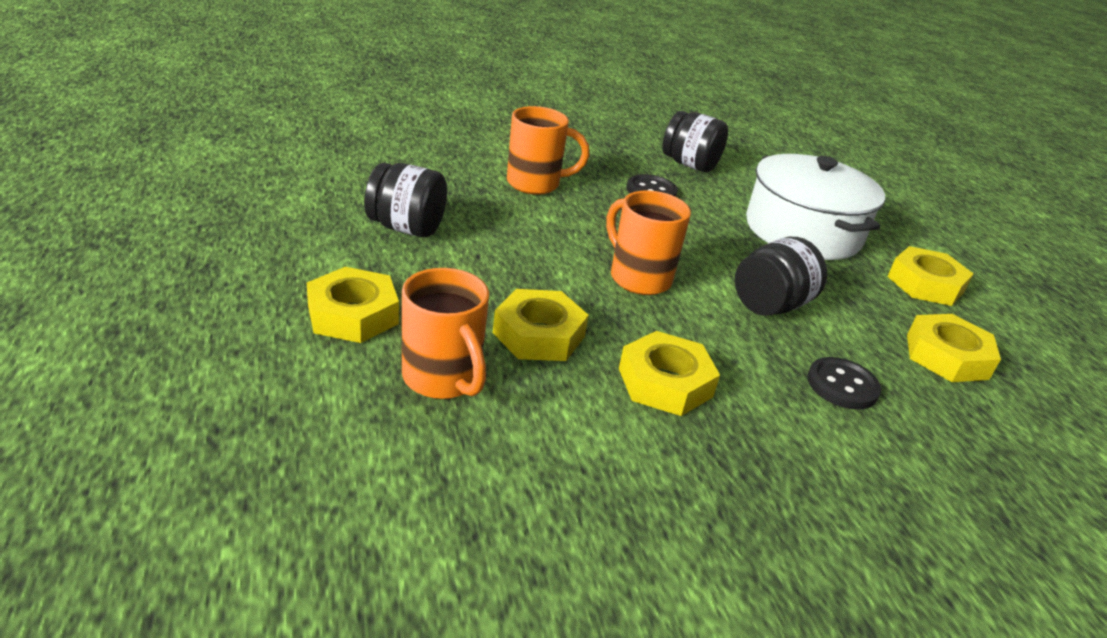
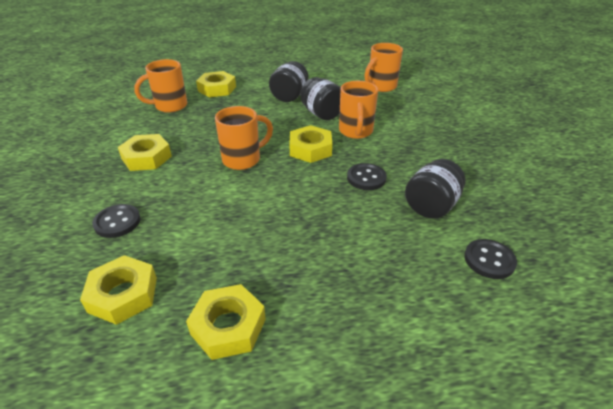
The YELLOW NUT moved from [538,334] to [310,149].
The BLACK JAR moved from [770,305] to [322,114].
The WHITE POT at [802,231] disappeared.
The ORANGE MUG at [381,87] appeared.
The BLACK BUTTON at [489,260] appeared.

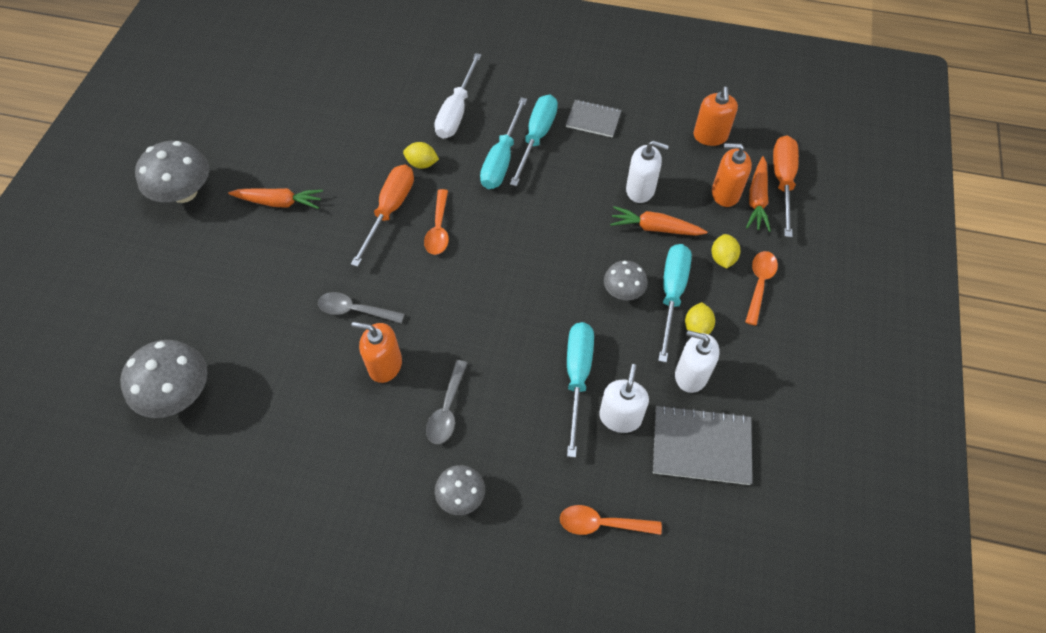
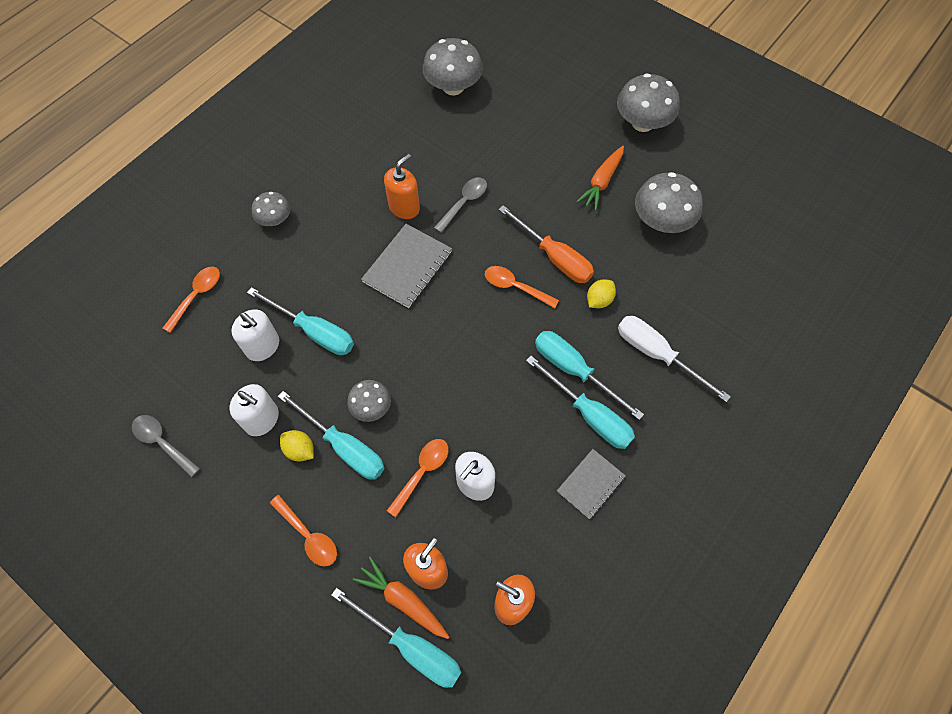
The GREY SPOON moved from [447,410] to [162,442].
The ORANGE CARROT at [655,228] was replaced by the ORANGE SPOON at [422,472].
The GREY NOTEBOOK moved from [701,446] to [407,267].
The WHITE SOAP DISPENSER at [691,375] turned 75 degrees clockwise.
The YELLOW LEMON at [722,258] disappeared.
The ORANGE SCREWDRIVER at [782,182] became the TURQUOISE SCREWDRIVER at [411,647].
The GREY MUSHROOM at [661,221] appeared.

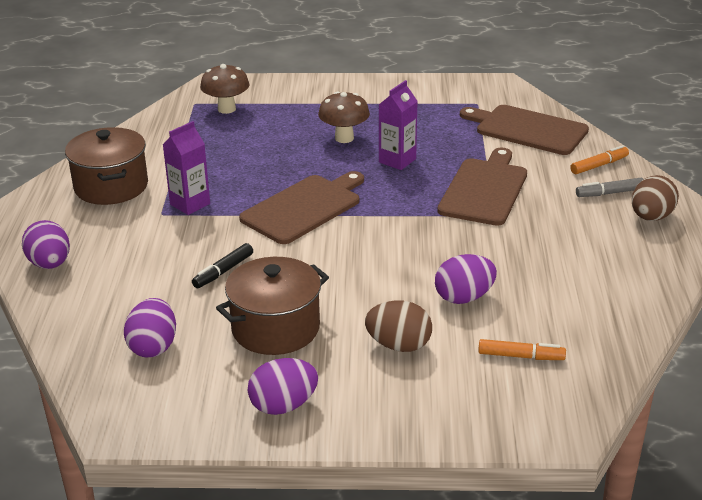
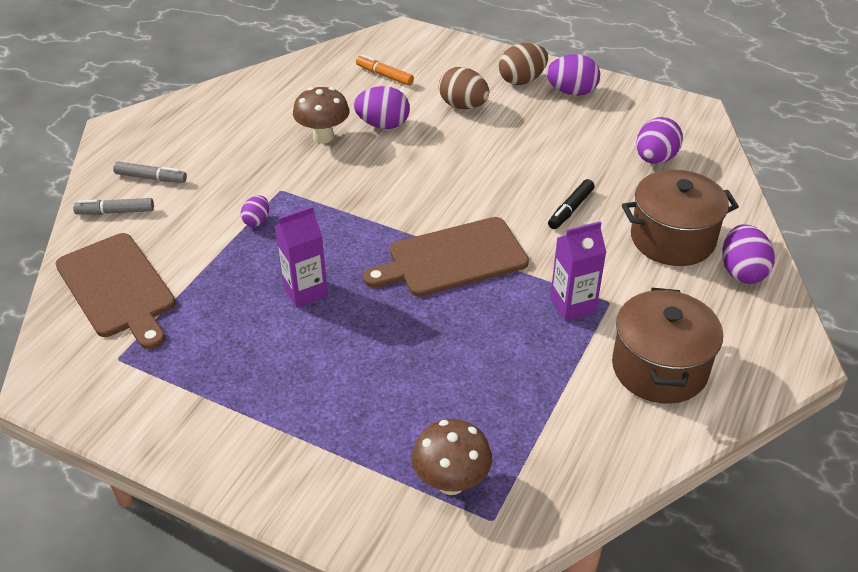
The BLACK MARKER at [223,271] turned 150 degrees clockwise.
The BROWN POT moved from [275,328] to [672,239].
The BROWN MUSHROOM moved from [344,138] to [323,137].
The BROWN CUTTING BOARD at [484,189] was replaced by the PURPLE EGG at [257,221].
The ORANGE MARKER at [599,165] became the GREY MARKER at [115,212].
The BROWN EGG moved from [651,217] to [522,80].

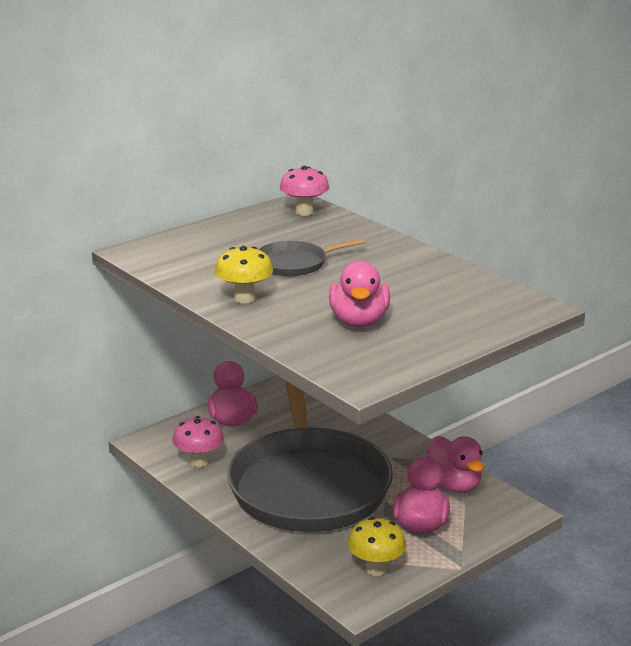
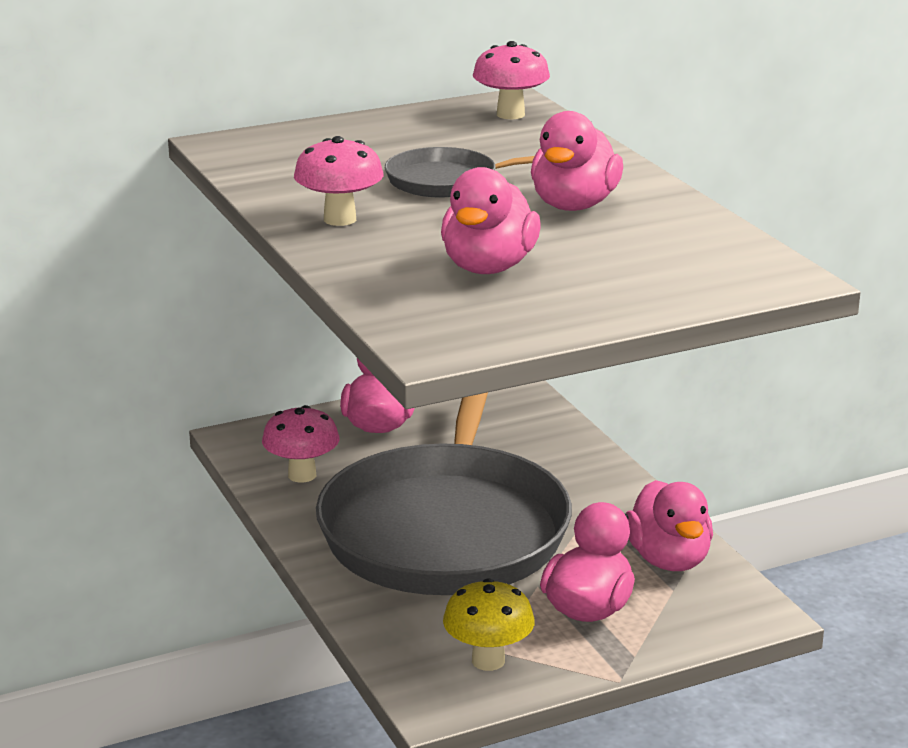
The YELLOW MUSHROOM at [244,298] became the PINK MUSHROOM at [340,219].
The PINK DUCK at [574,205] appeared.

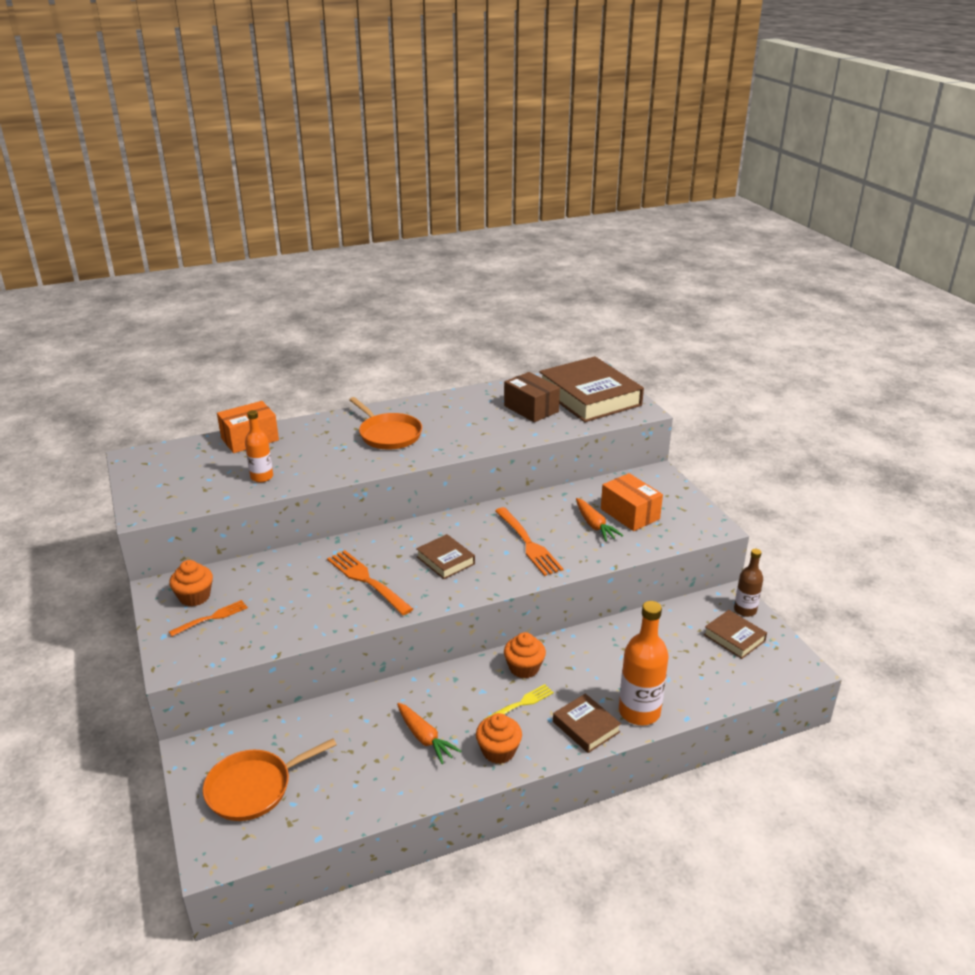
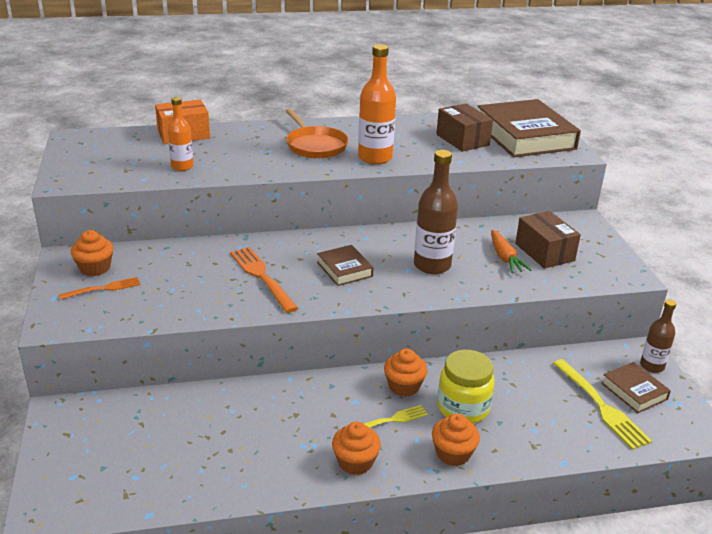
The ORANGE PAN at [253,788] disappeared.
The ORANGE CARROT at [425,738] disappeared.
The ORANGE FORK at [528,543] was replaced by the BROWN BOTTLE at [432,265].
The BROWN BOOK at [586,727] was replaced by the ORANGE CUPCAKE at [453,453].
The ORANGE BOX at [630,514] became the BROWN BOX at [544,252].
The ORANGE BOTTLE moved from [639,712] to [375,157].
The YELLOW JAR at [463,408] appeared.
The YELLOW FORK at [601,406] appeared.

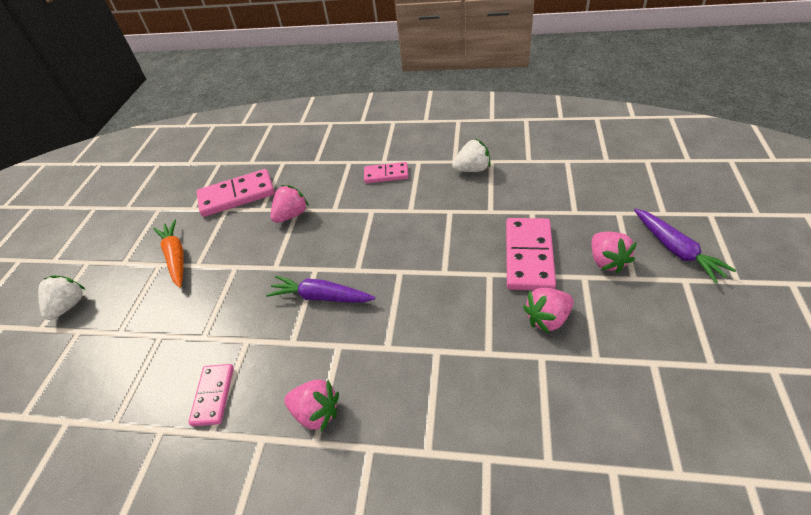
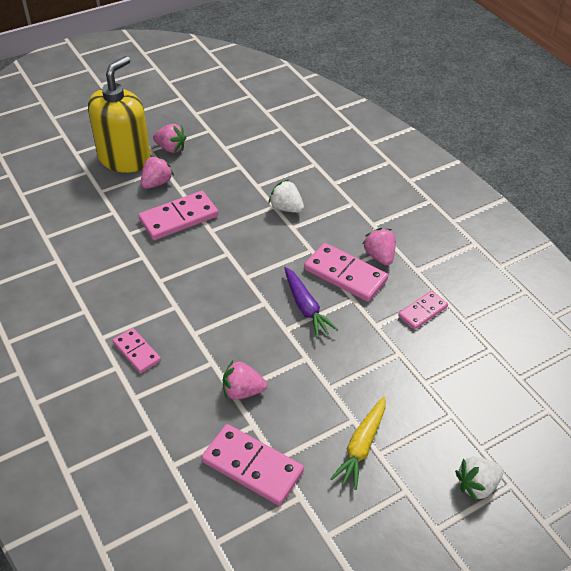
The ORANGE CARROT at [176,257] became the YELLOW CARROT at [361,446].
The WHITE STRAWBERRY moved from [472,169] to [286,208].
The PINK STRAWBERRY moved from [547,318] to [171,148].
The PURPLE CARROT at [676,250] was replaced by the YELLOW SOAP DISPENSER at [124,158].
The PINK DOMINO at [345,274] appeared.

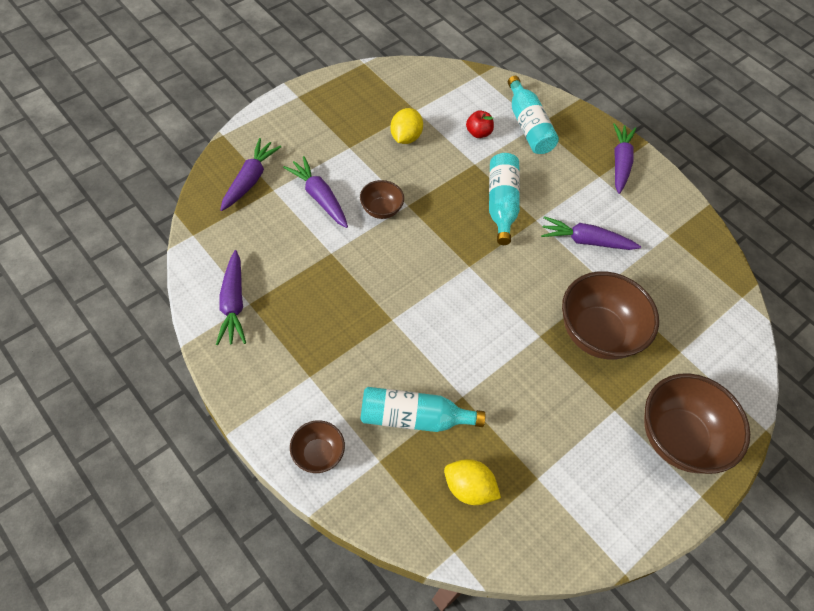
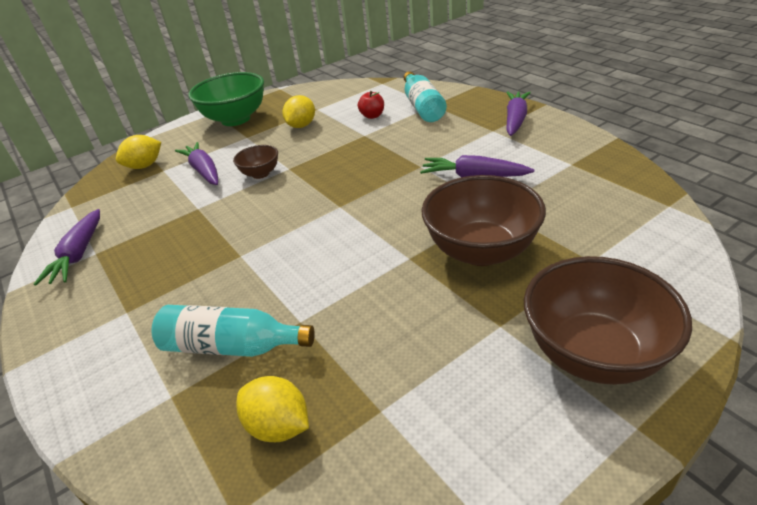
The PURPLE CARROT at [250,180] was replaced by the YELLOW LEMON at [145,166].
The BROWN BOWL at [318,454] disappeared.
The TURQUOISE BOTTLE at [501,204] disappeared.
The GREEN BOWL at [235,119] appeared.

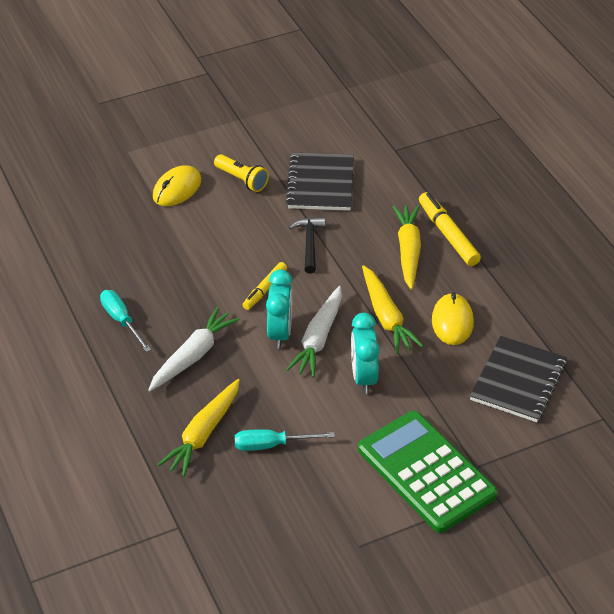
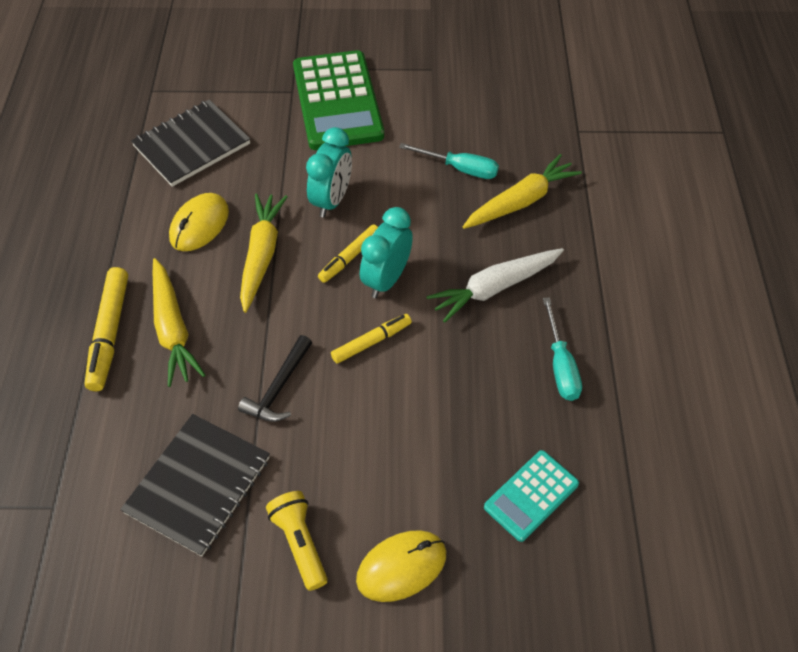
The WHITE CARROT at [318,339] was replaced by the YELLOW MARKER at [350,257].
The YELLOW CARROT at [408,251] turned 45 degrees counterclockwise.
The TURQUOISE CALCULATOR at [531,495] appeared.

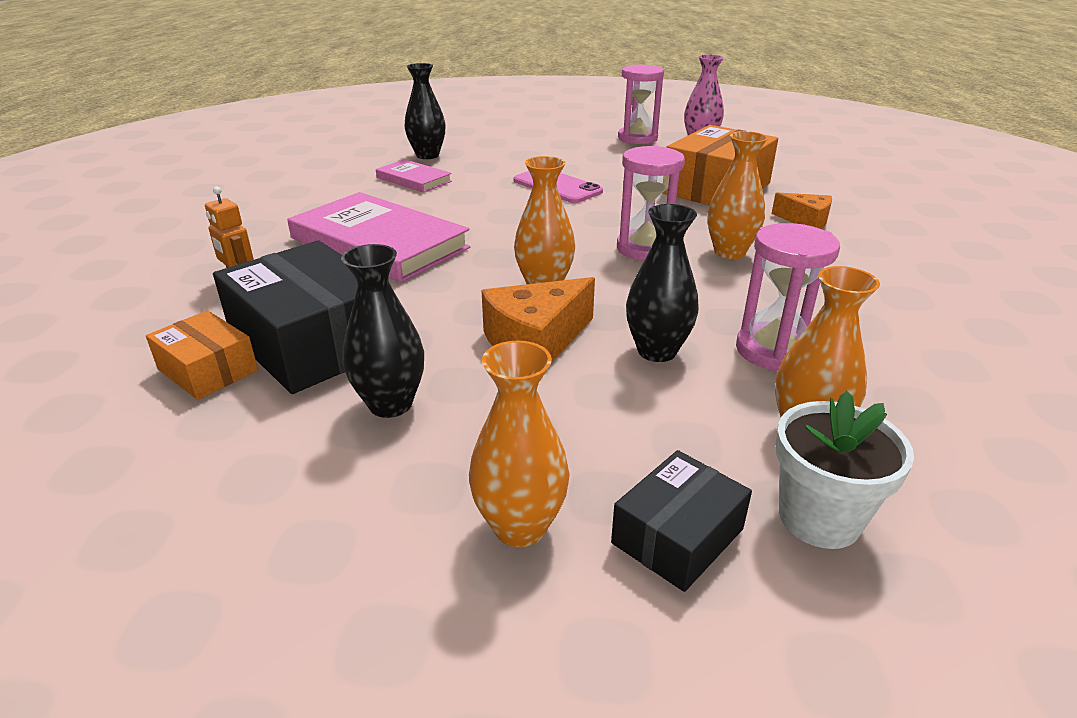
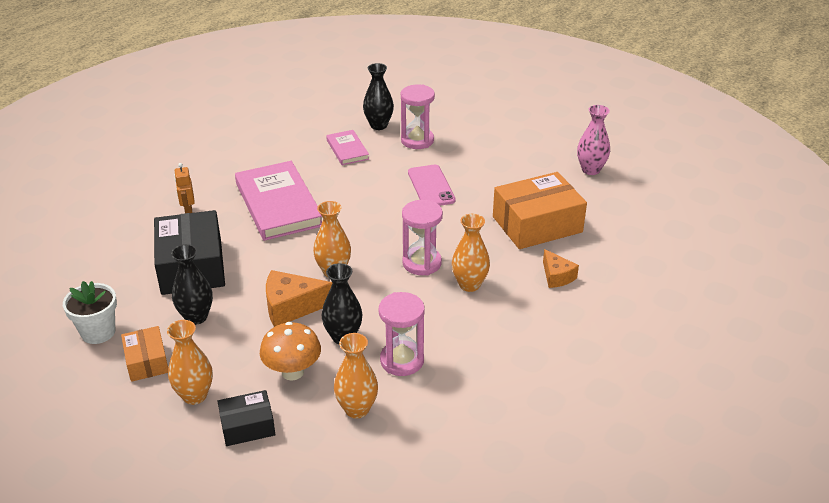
The ORANGE BOX moved from [208,370] to [147,361].
The PINK HOURGLASS moved from [637,138] to [417,140].
The WHITE FLOWER POT moved from [819,518] to [98,332].
The ORANGE MUSHROOM at [292,372] appeared.

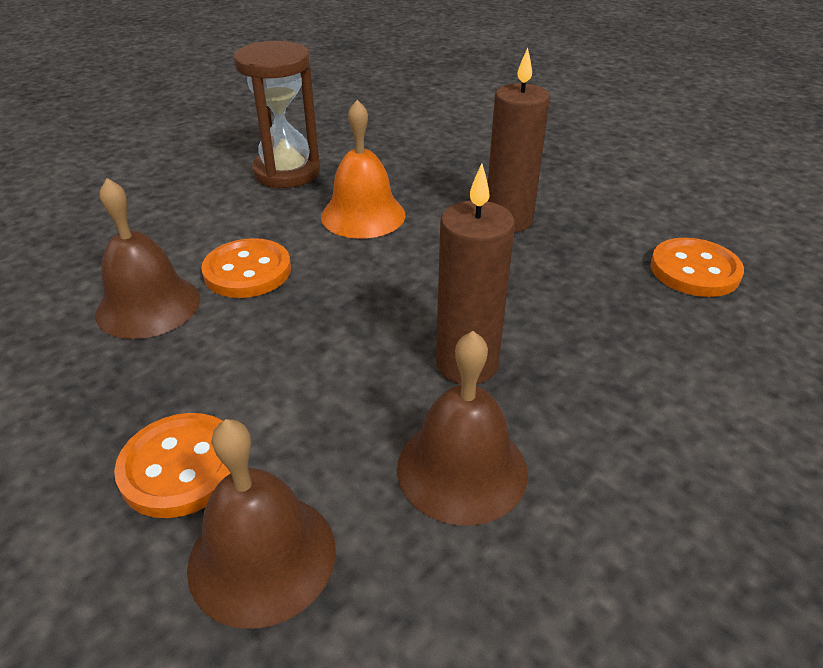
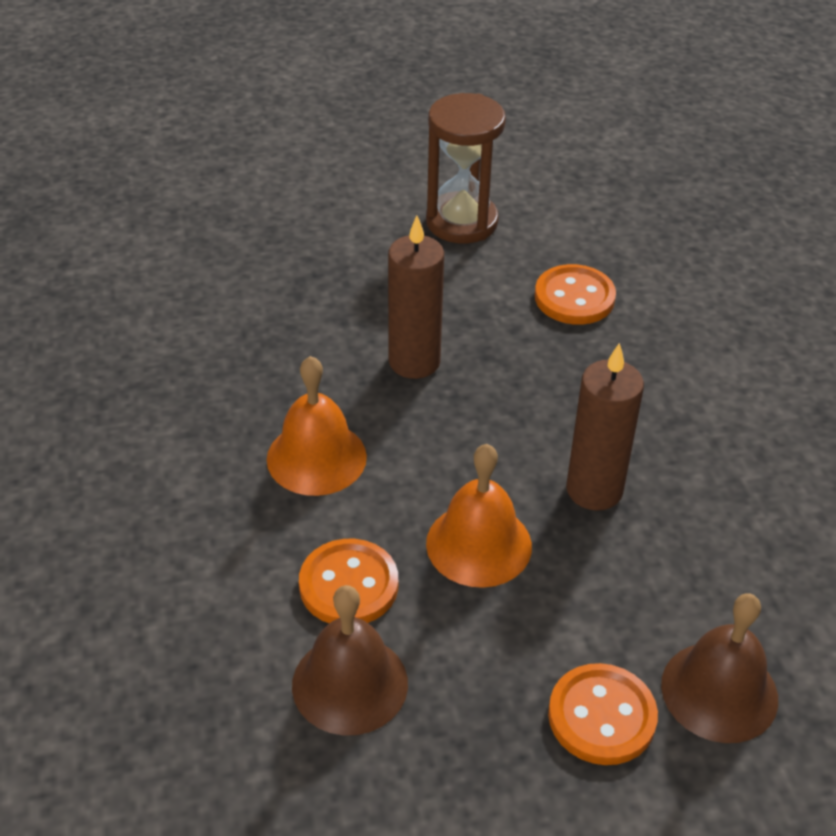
The BROWN HOURGLASS moved from [287,172] to [461,222].
The BROWN BELL at [462,469] disappeared.
The ORANGE BELL at [479,544] appeared.

